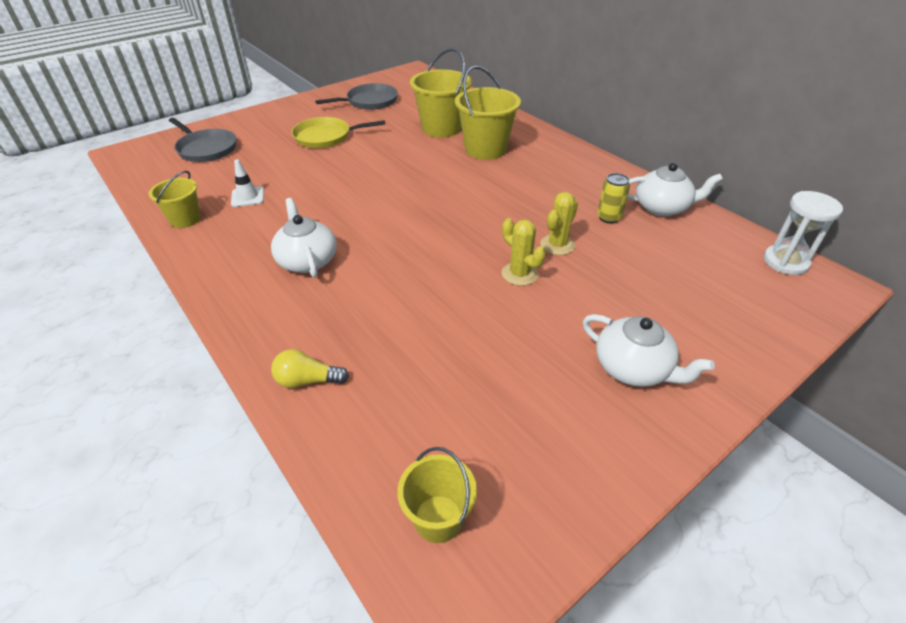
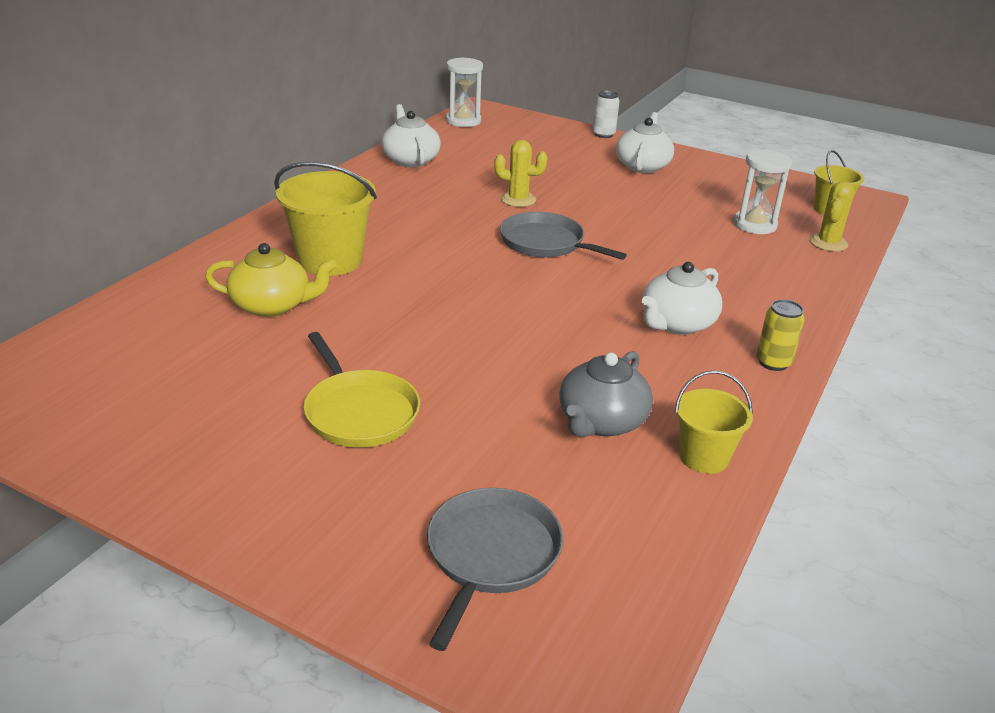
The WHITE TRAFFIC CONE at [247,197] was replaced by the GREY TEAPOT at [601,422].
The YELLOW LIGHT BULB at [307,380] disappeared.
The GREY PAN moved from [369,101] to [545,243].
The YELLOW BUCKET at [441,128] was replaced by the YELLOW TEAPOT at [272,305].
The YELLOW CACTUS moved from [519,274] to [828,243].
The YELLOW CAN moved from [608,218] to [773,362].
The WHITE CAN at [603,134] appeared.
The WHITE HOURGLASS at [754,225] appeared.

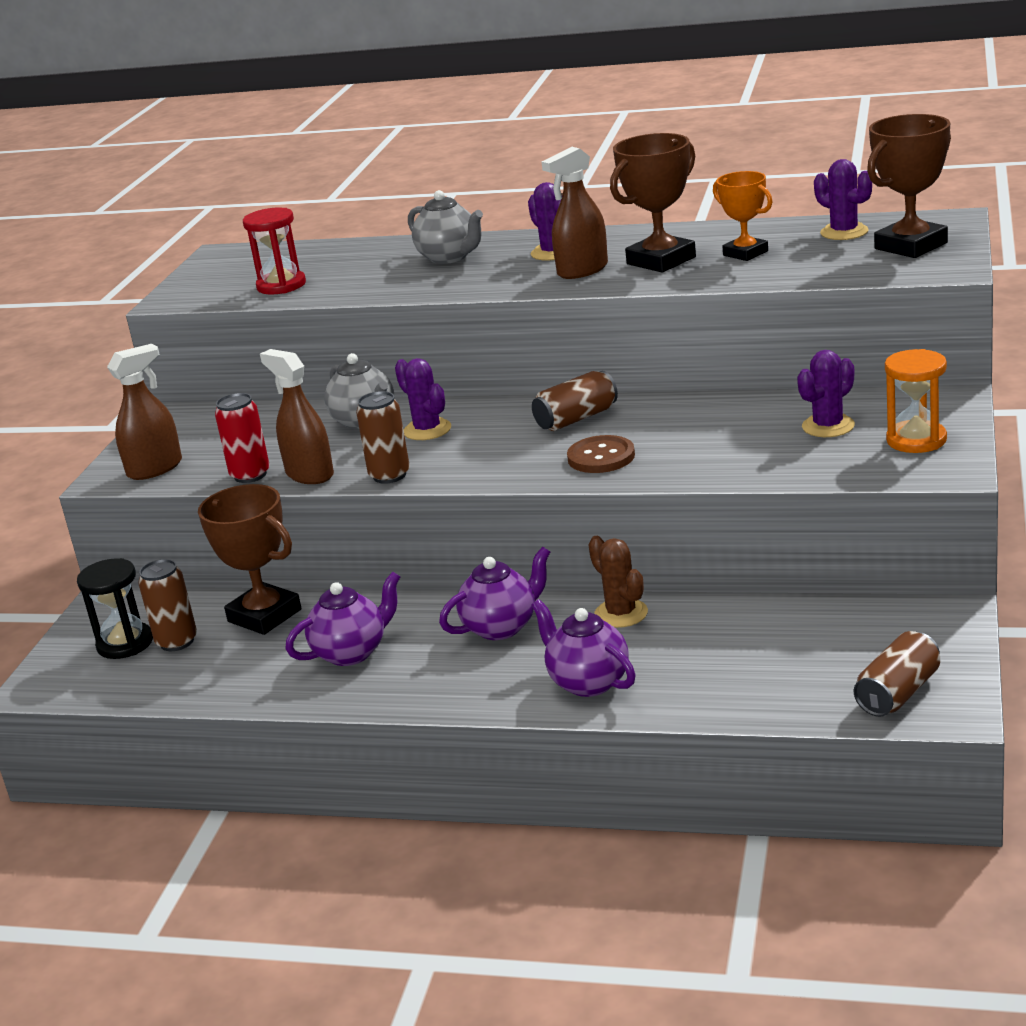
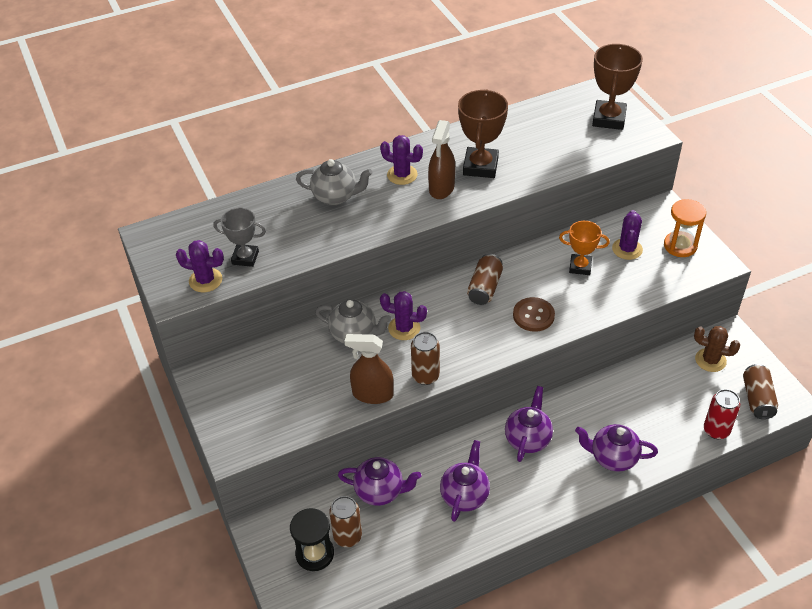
The BROWN SPRAY BOTTLE at [155,469] disappeared.
The BROWN TROPHY at [264,616] was replaced by the PURPLE TEAPOT at [380,491].
The RED CAN moved from [250,475] to [716,430].
The RED HOURGLASS at [281,285] was replaced by the GREY TROPHY at [245,258].
The BROWN CACTUS moved from [621,613] to [710,360].
The ORANGE TROPHY moved from [745,253] to [580,267].
The PURPLE CACTUS moved from [844,232] to [205,280].

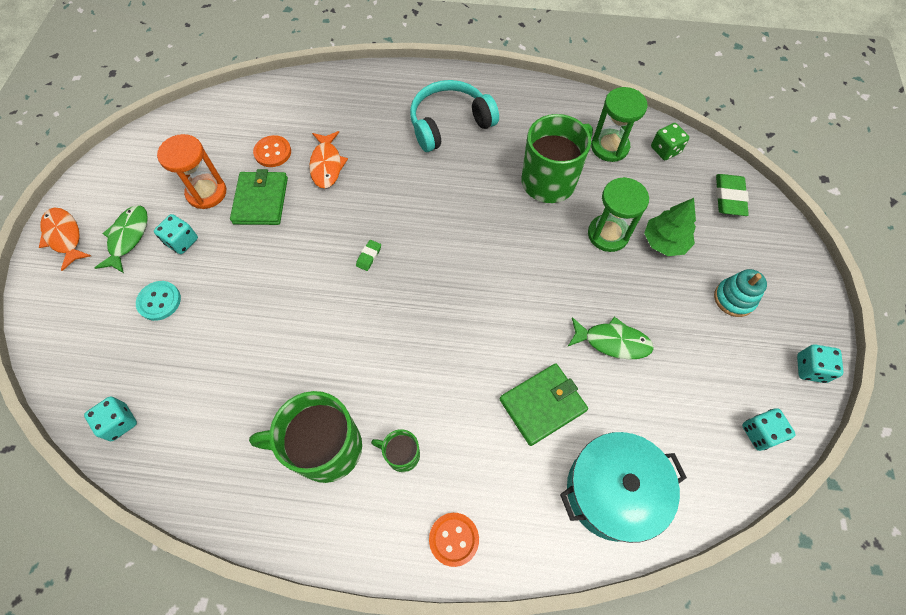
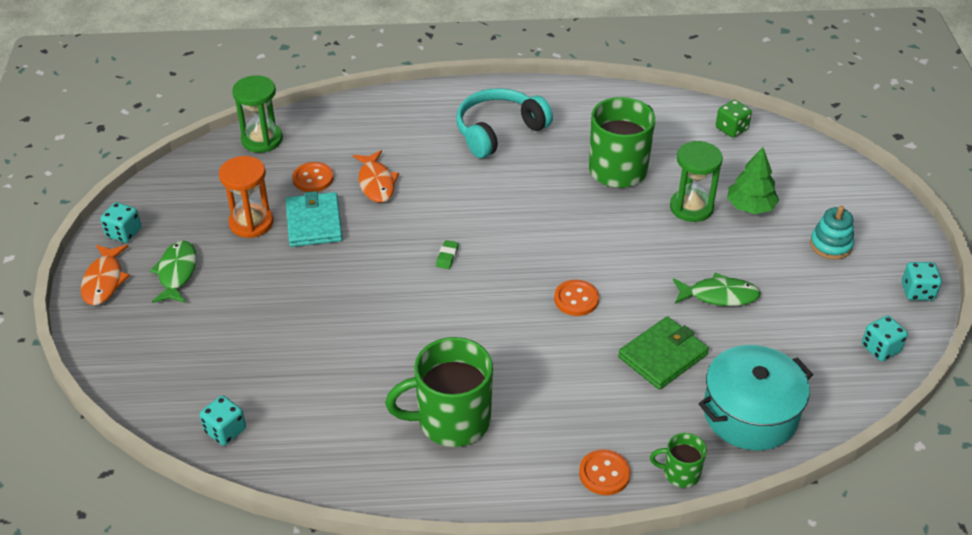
The ORANGE FISH at [64,237] turned 135 degrees counterclockwise.
The TURQUOISE BUTTON at [159,301] disappeared.
The TURQUOISE DICE moved from [182,241] to [124,233].
The GREEN WALLET at [261,200] became the TURQUOISE WALLET at [314,223].
The GREEN MUG moved from [402,454] to [680,473].
The GREEN HOURGLASS moved from [609,147] to [262,140].
The GREEN ERASER at [729,198] disappeared.
The ORANGE BUTTON at [576,299] appeared.

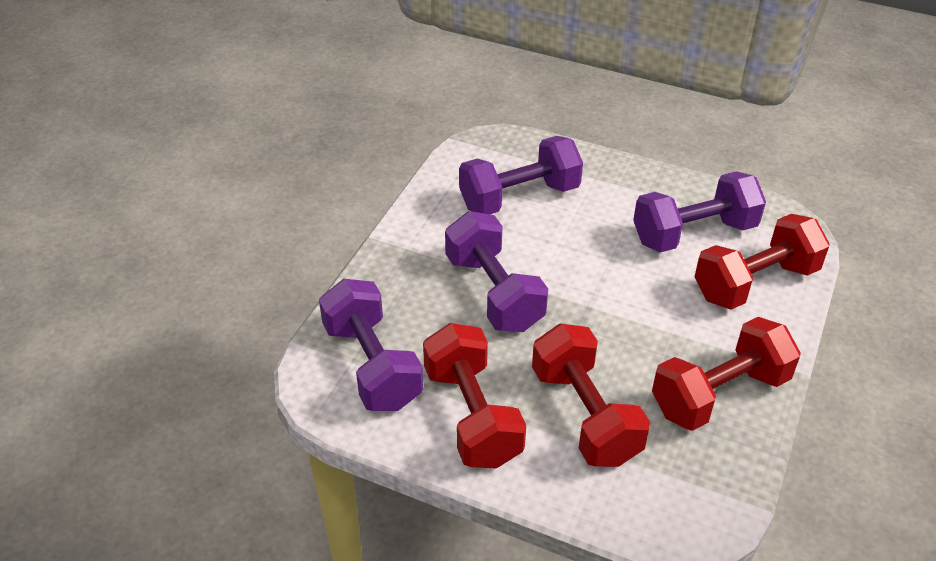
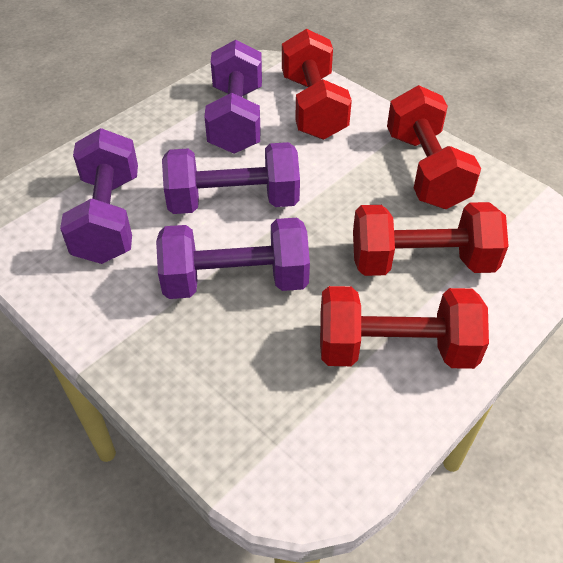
The PURPLE DUMBBELL moved from [372,365] to [233,201].

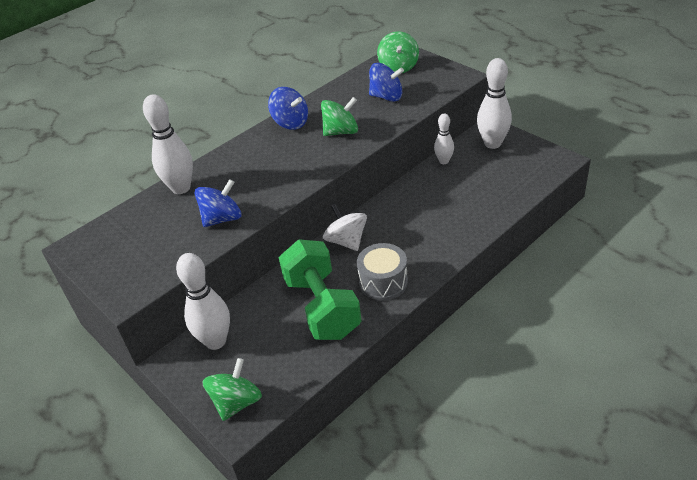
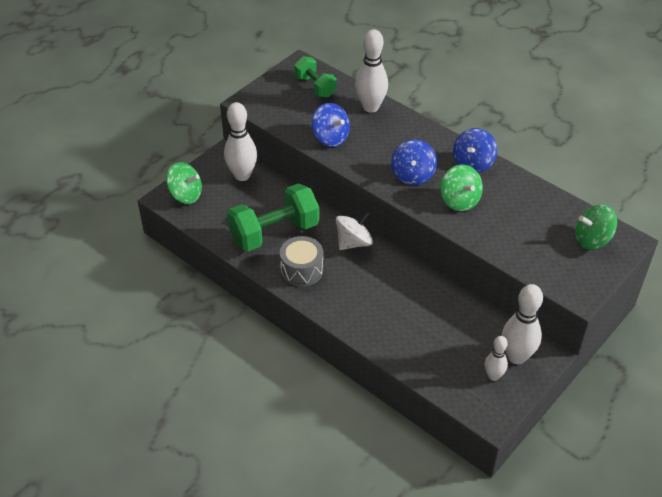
The BLUE SPINNING TOP moved from [386,97] to [412,175].
The WHITE BOWLING PIN moved from [444,161] to [493,376].
The GREEN DUMBBELL at [315,86] appeared.

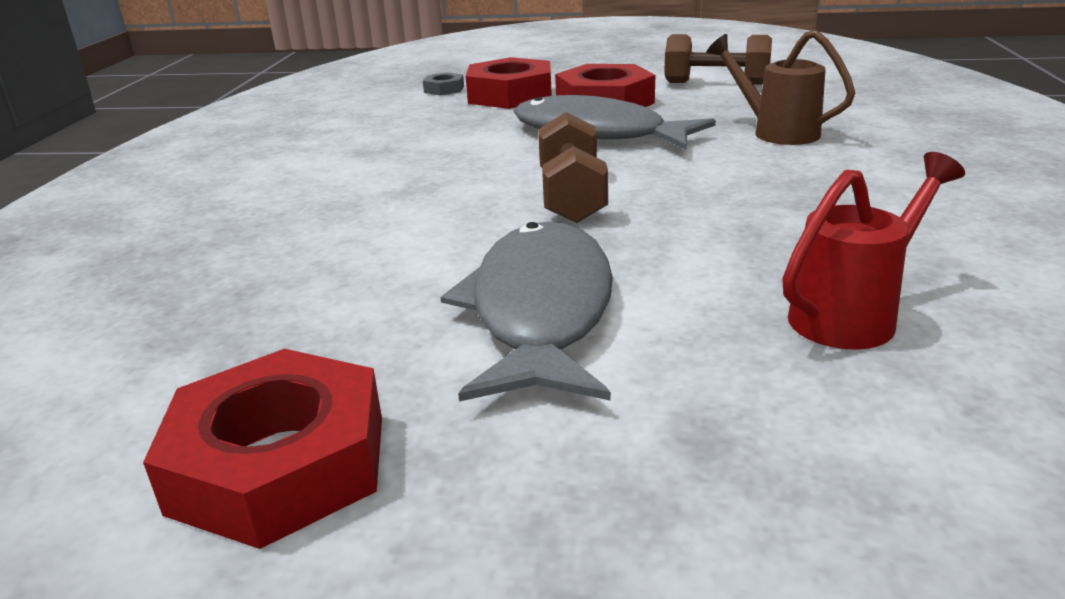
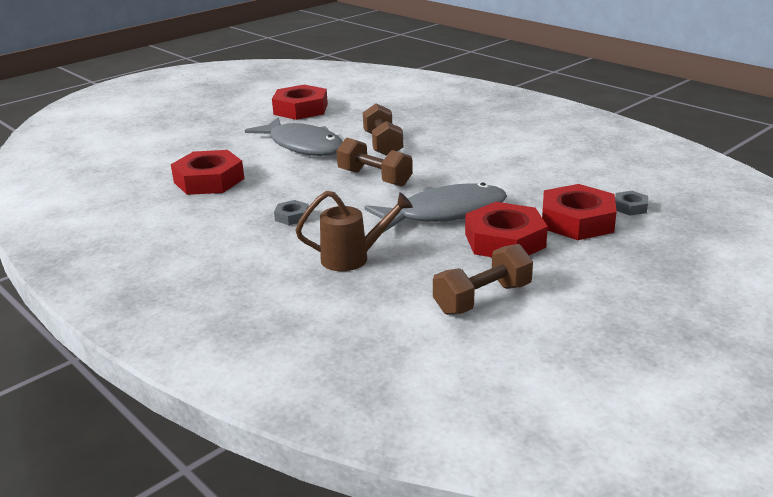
The RED WATERING CAN at [854,314] was replaced by the RED NUT at [209,180].
The GREY NUT at [292,217] appeared.
The BROWN DUMBBELL at [383,144] appeared.

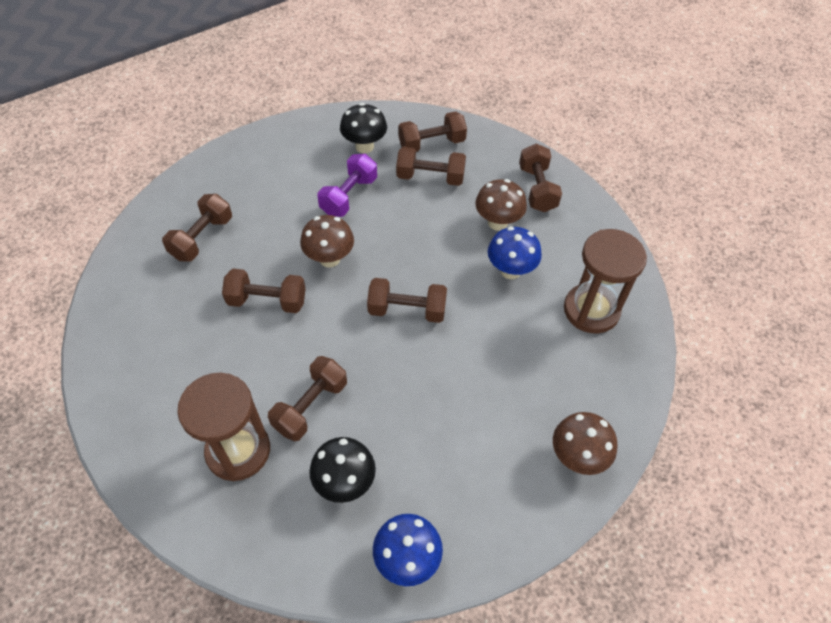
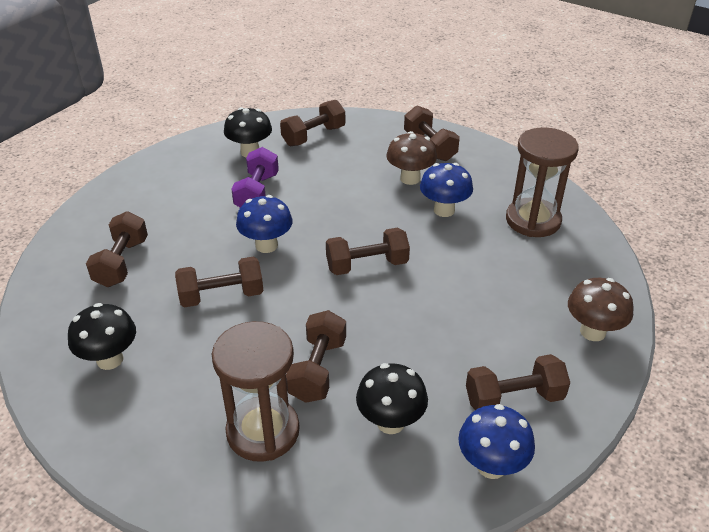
The BROWN MUSHROOM at [329,259] became the BLUE MUSHROOM at [266,245].
The BROWN DUMBBELL moved from [430,177] to [514,398].
The BLACK MUSHROOM at [110,359] appeared.

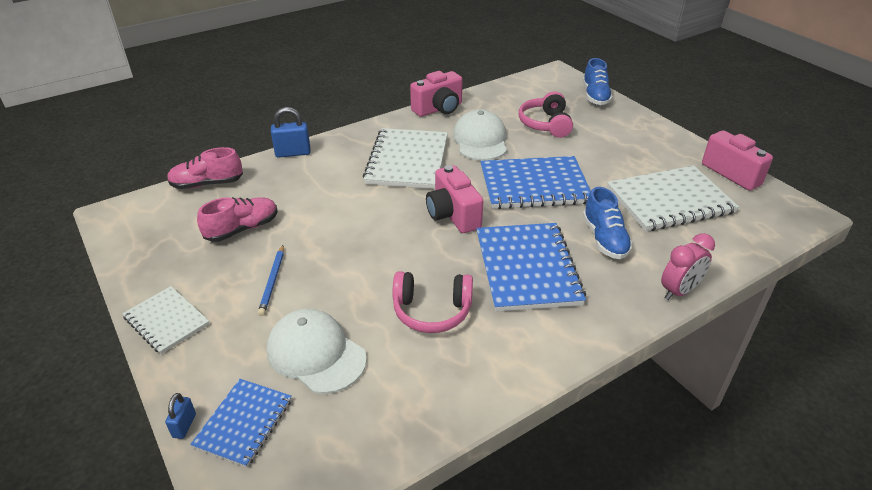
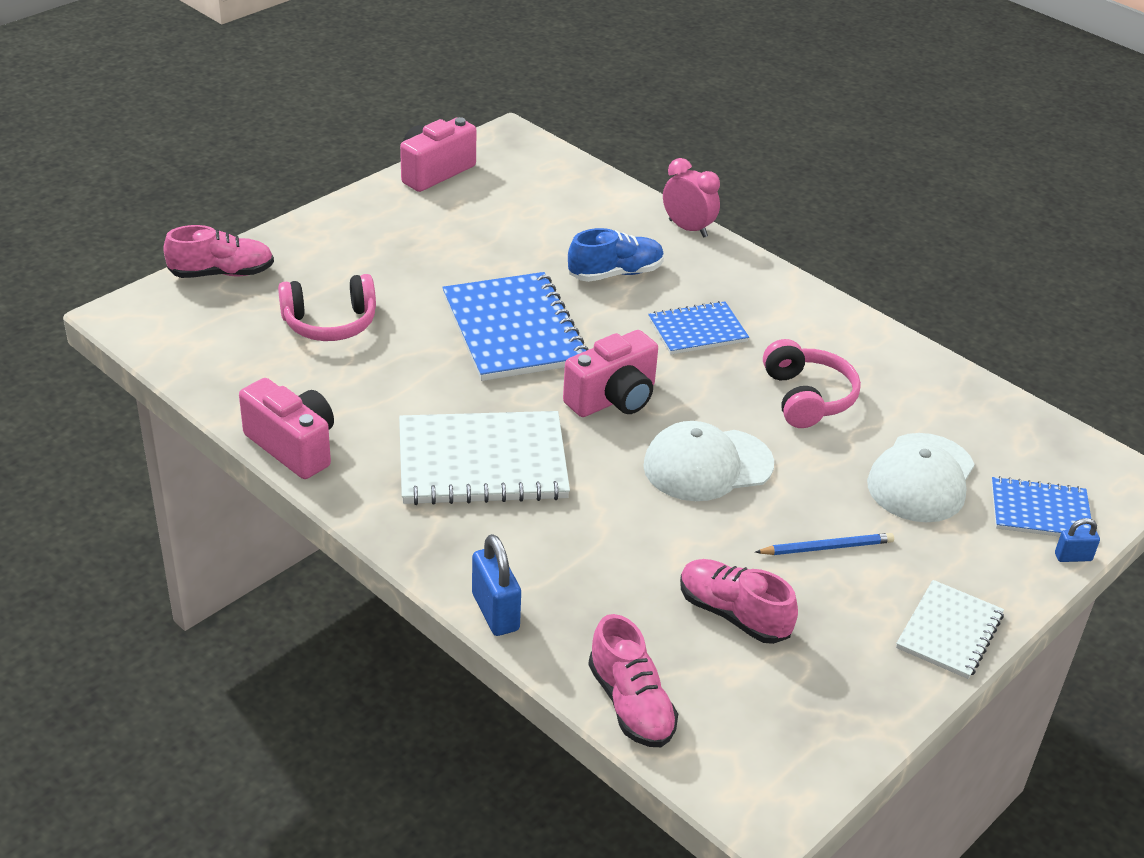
The WHITE CAP moved from [480,140] to [707,465].
The BLUE NOTEBOOK at [527,268] changed to 0.58 times the size.
The BLUE SHOE at [595,96] became the PINK SHOE at [221,273].
The WHITE NOTEBOOK at [669,201] disappeared.

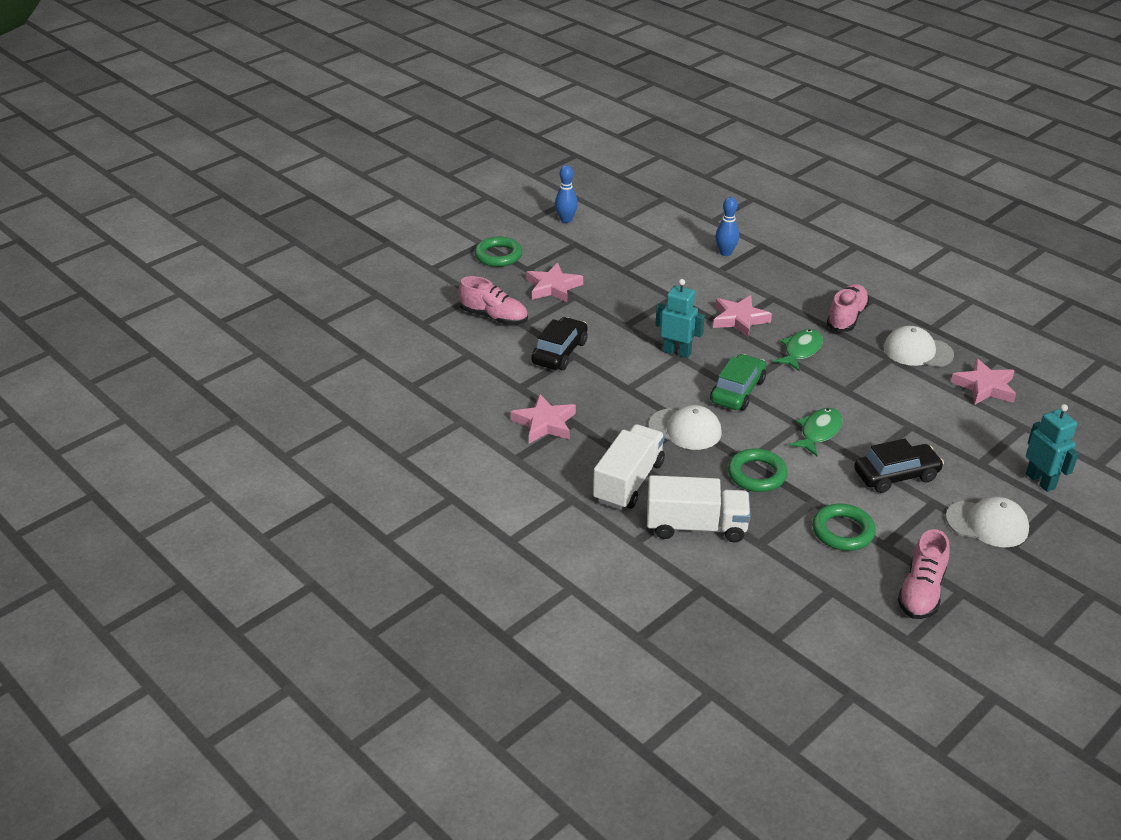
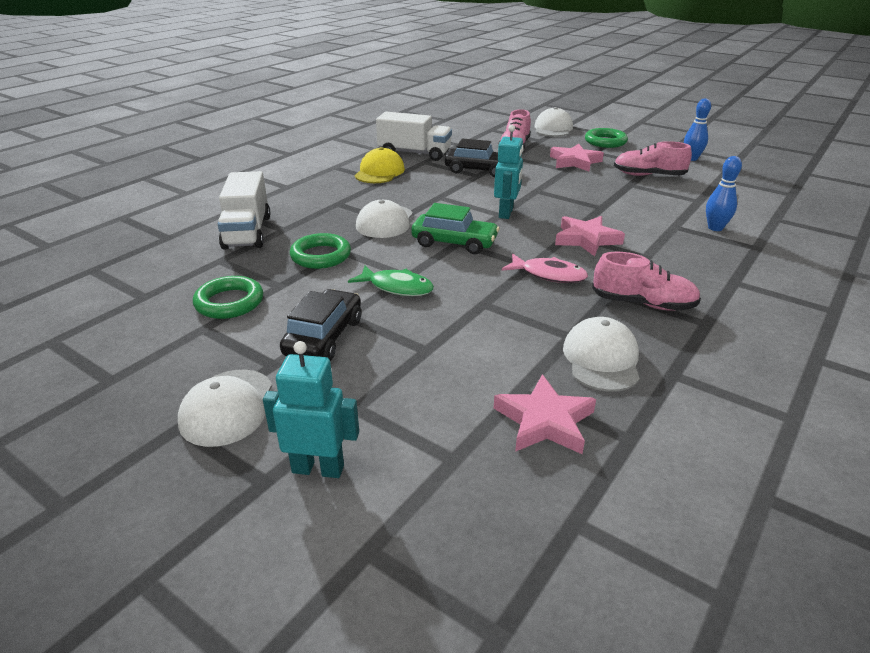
The PINK STAR at [544,423] was replaced by the YELLOW CAP at [379,172].
The WHITE TRUCK moved from [628,482] to [414,153].
The GREEN FISH at [801,350] became the PINK FISH at [549,275].
The BLACK CAR at [896,475] turned 135 degrees counterclockwise.
The PINK SHOE moved from [921,591] to [648,175].
The TURQUOISE ROBOT at [1040,481] turned 135 degrees counterclockwise.
The WHITE CAP at [553,128] appeared.

